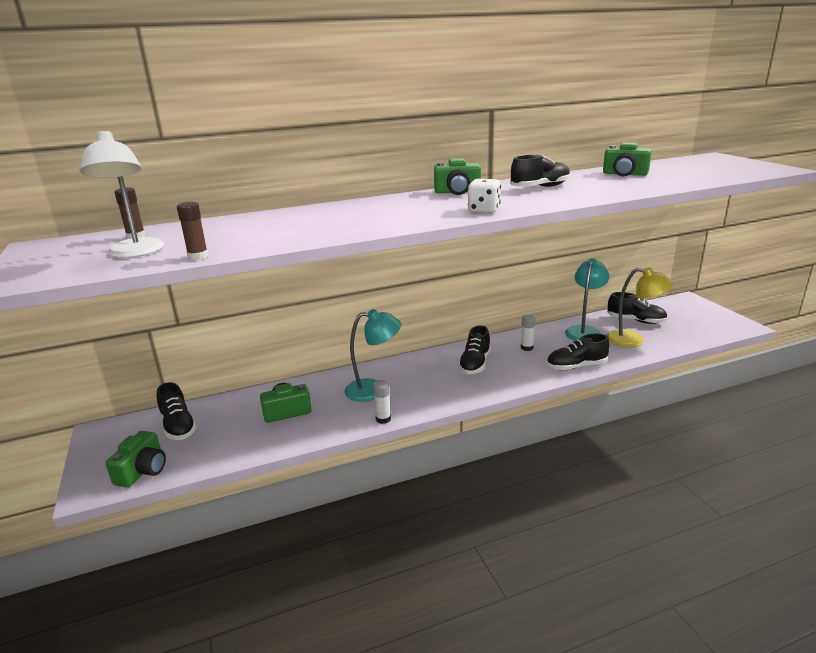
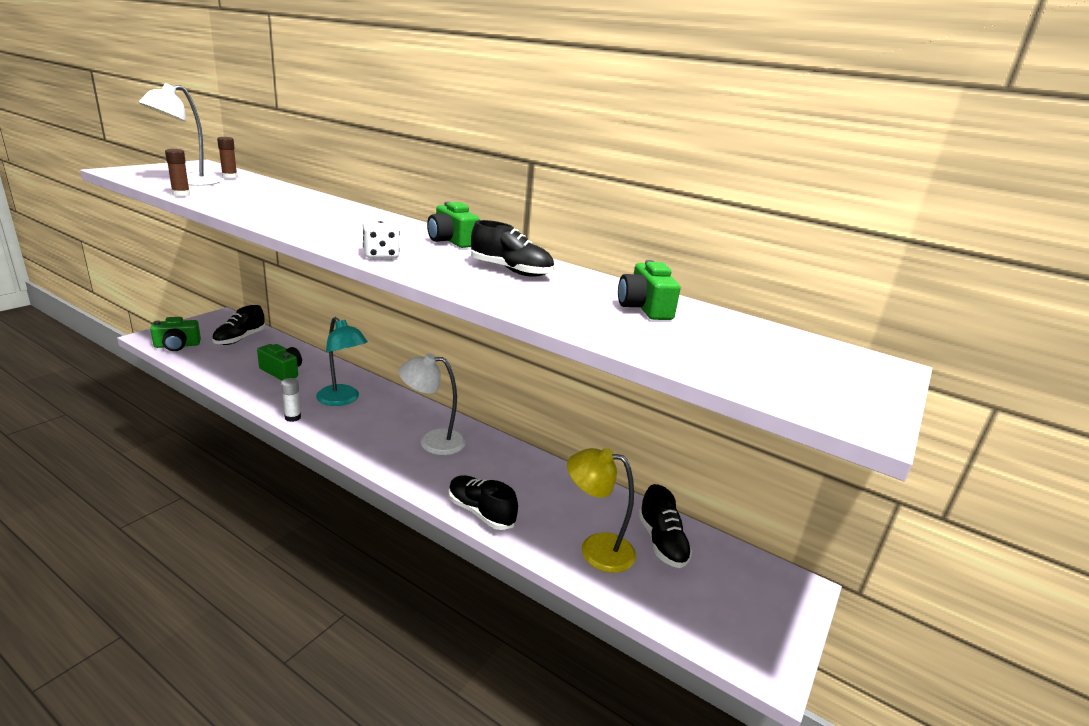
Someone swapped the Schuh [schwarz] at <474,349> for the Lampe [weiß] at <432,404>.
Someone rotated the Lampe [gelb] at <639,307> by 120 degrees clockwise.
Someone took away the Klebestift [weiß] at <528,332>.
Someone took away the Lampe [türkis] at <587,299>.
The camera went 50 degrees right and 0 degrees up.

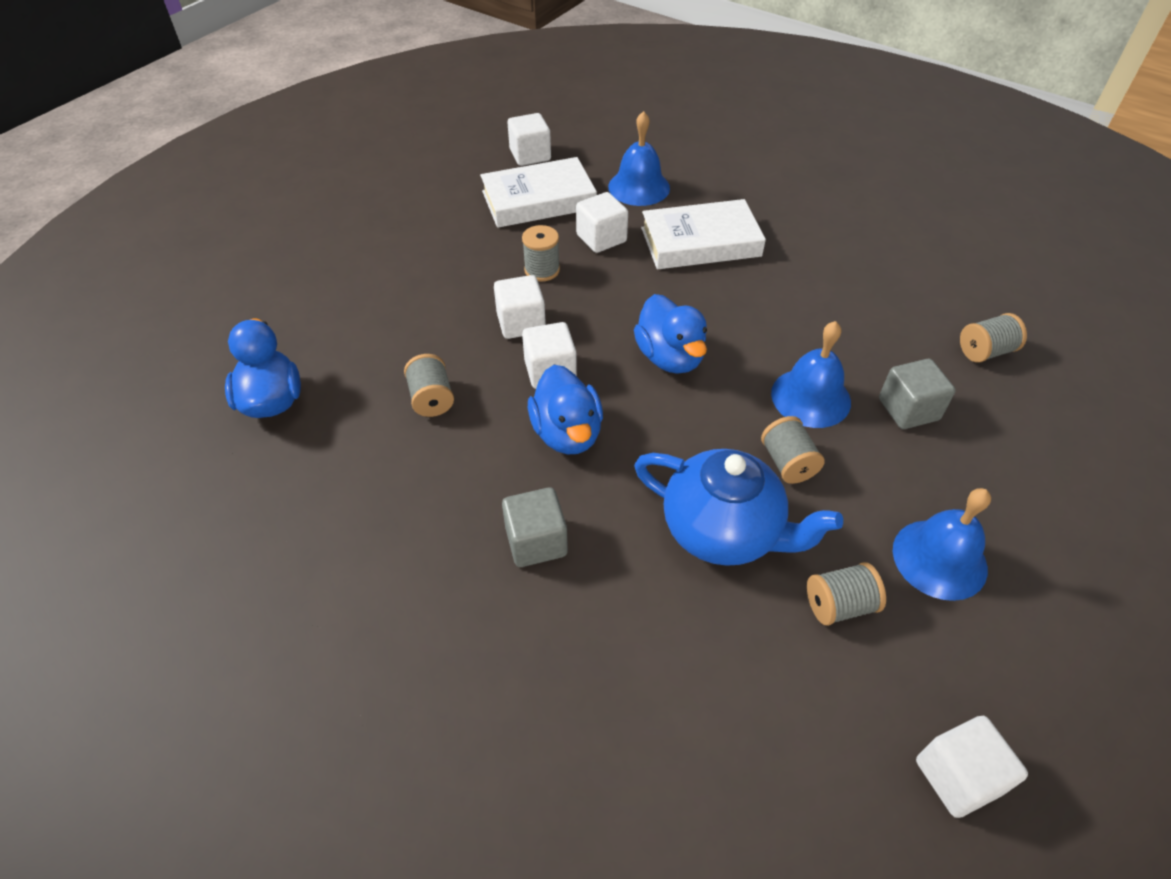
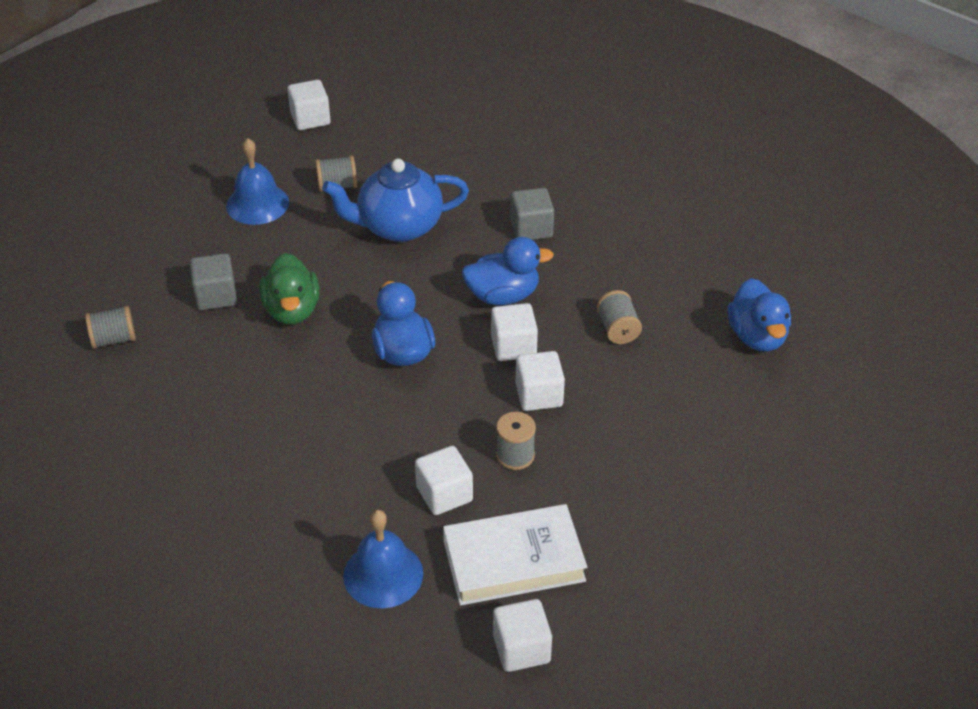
Someone swapped the Glocke [blau] at <811,374> for the Ente [grün] at <289,288>.
Someone rotated the Teekanne [blau] at <738,507> by 45 degrees counterclockwise.
Someone rotated the Ente [blau] at <565,409> by 90 degrees clockwise.
Someone took away the Buch [weiß] at <703,234>.
Someone took away the Garnrolle [grau] at <793,450>.
The camera went 175 degrees left and 5 degrees down.

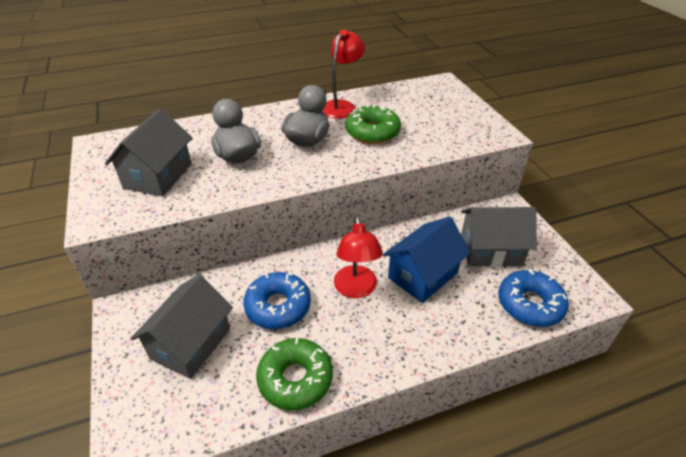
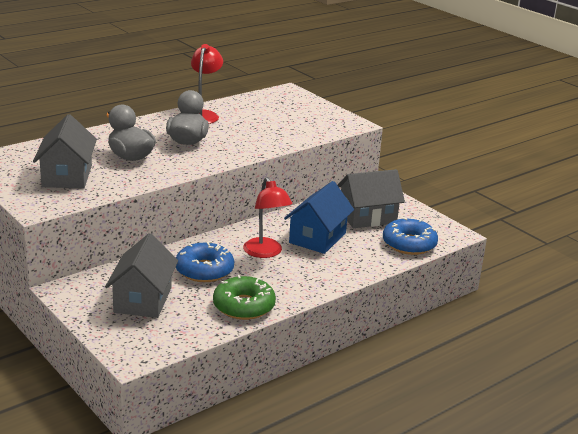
Someone took away the Donut [grün] at <373,124>.
The camera went 20 degrees left and 15 degrees down.

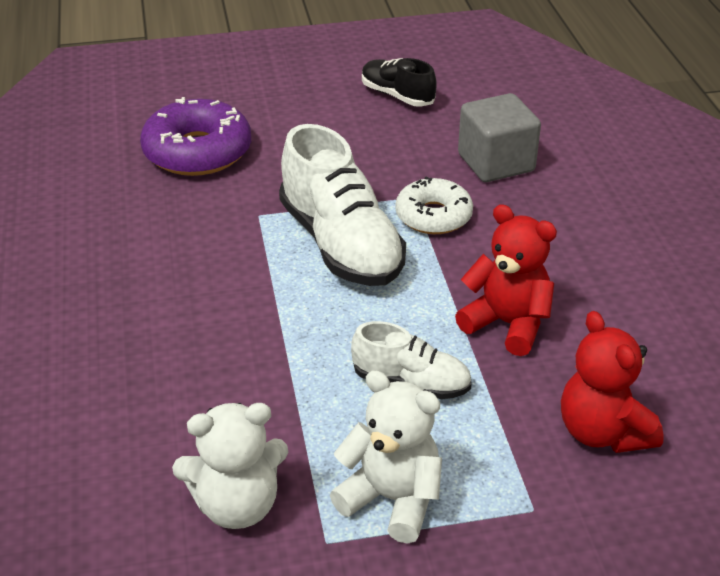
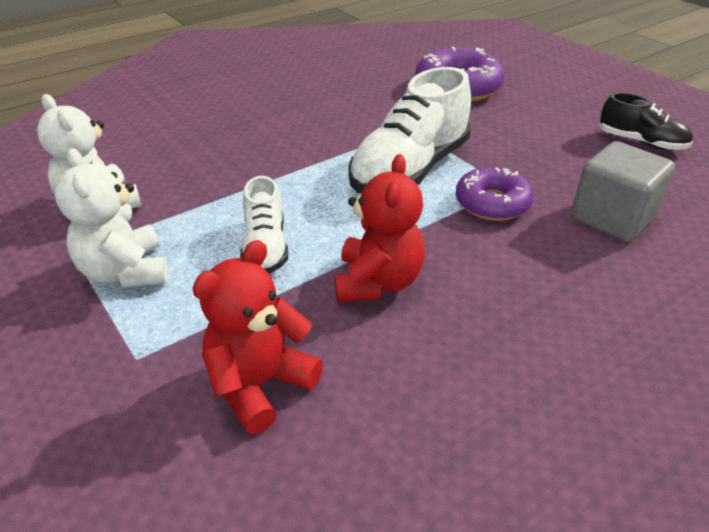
Someone rotated the Teddybär [weiß] at <386,457> by 150 degrees clockwise.
Someone repainted the Donut [weiß] at <434,205>, which became the Donut [lila] at <495,194>.
Someone rotated the Schuh [schwarz] at <399,82> by 105 degrees clockwise.
The camera went 65 degrees right and 0 degrees up.

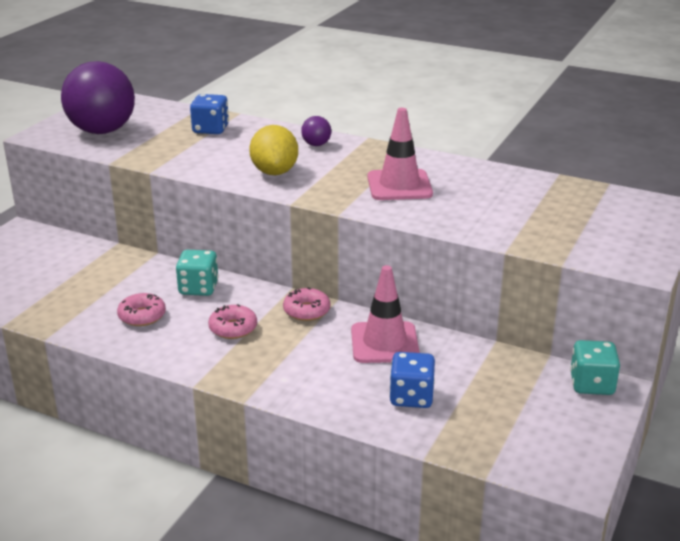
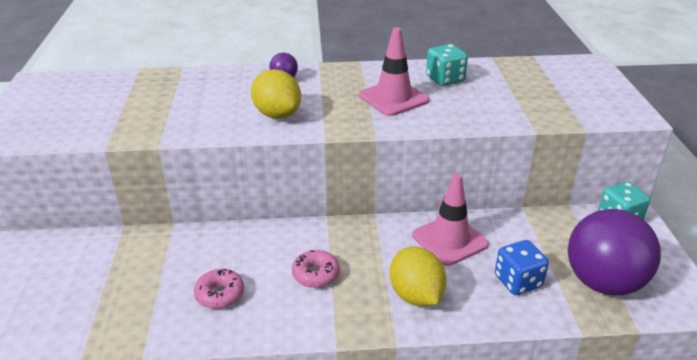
Someone put down the Zitrone [gelb] at <418,276>.
Someone carried the Spielwürfel [türkis] from <197,273> to <447,65>.
Someone carried the Ball [lila] from <98,97> to <614,252>.
Someone took away the Spielwürfel [blau] at <209,114>.
Someone took away the Donut [rosa] at <306,304>.
The camera went 30 degrees left and 5 degrees up.

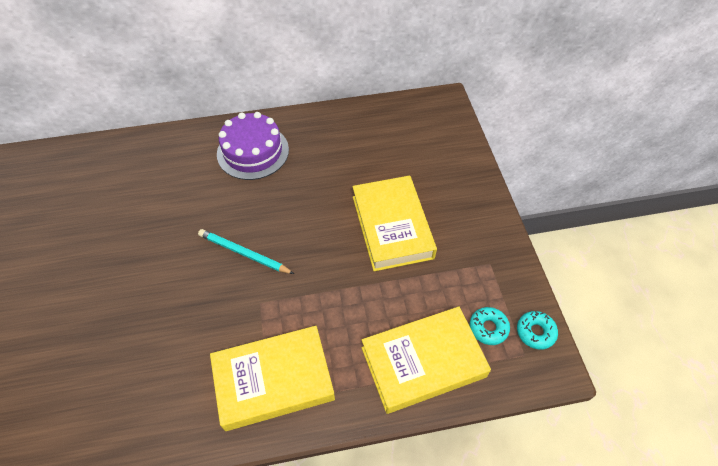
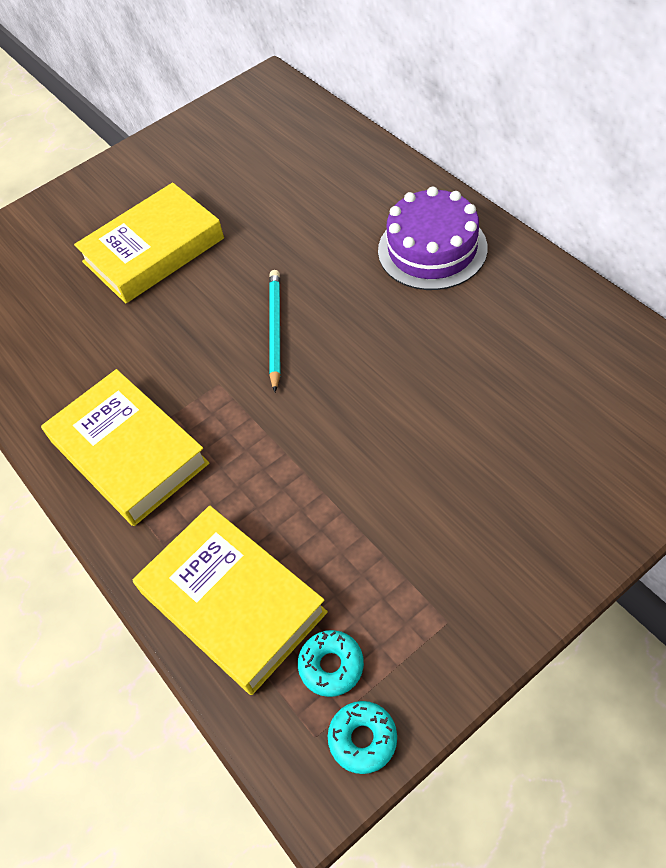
Someone carried the Buch [gelb] from <394,223> to <149,243>.
The camera went 70 degrees right and 0 degrees up.

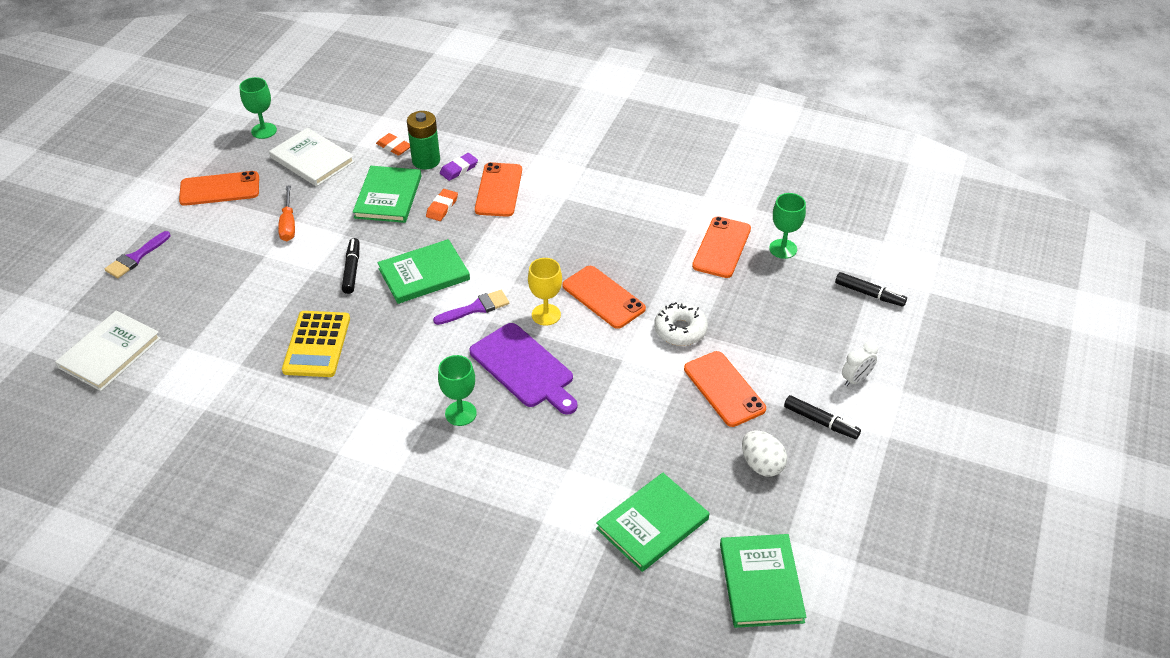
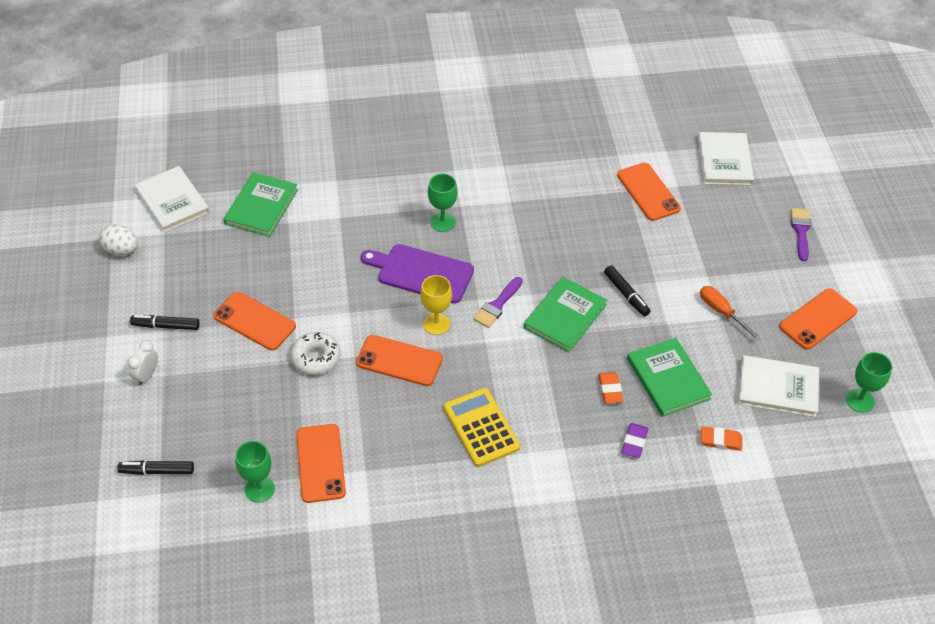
Someone carried the Ei [weiß] from <764,454> to <118,240>.
Someone repainted the Buch [grün] at <763,581>, which became the Buch [weiß] at <172,199>.
Someone carried the Taschenrechner [gelb] from <316,344> to <481,427>.
Someone carried the Handy [orange] from <498,189> to <649,192>.
Someone took away the Batterie [grün] at <423,140>.
The camera went 150 degrees right and 5 degrees up.

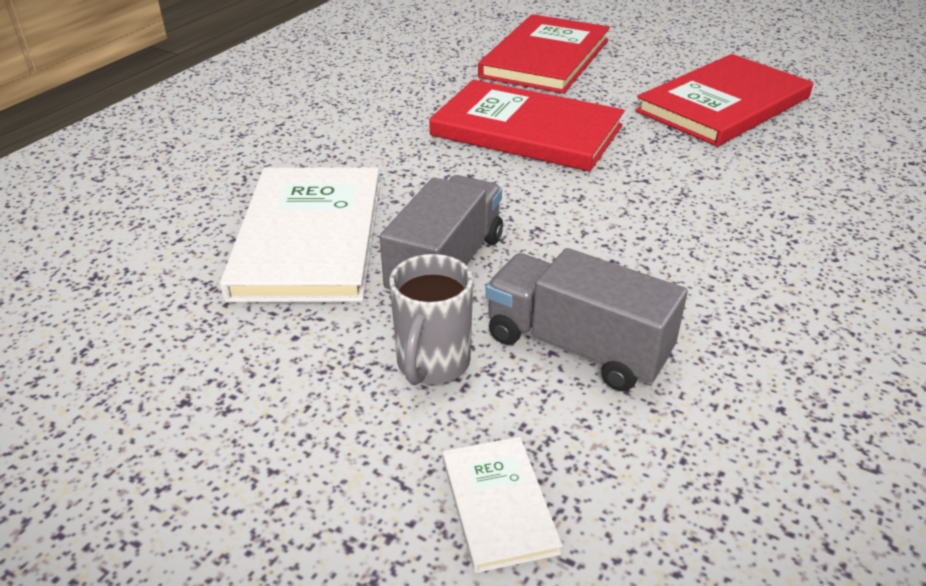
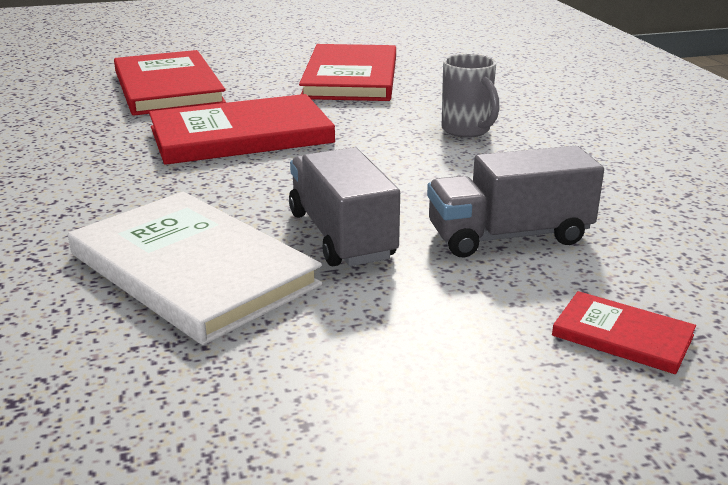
Someone carried the Tasse [grau] from <431,319> to <471,96>.
Someone repainted the Buch [weiß] at <502,505>, which became the Buch [rot] at <624,332>.
The camera went 45 degrees left and 10 degrees down.

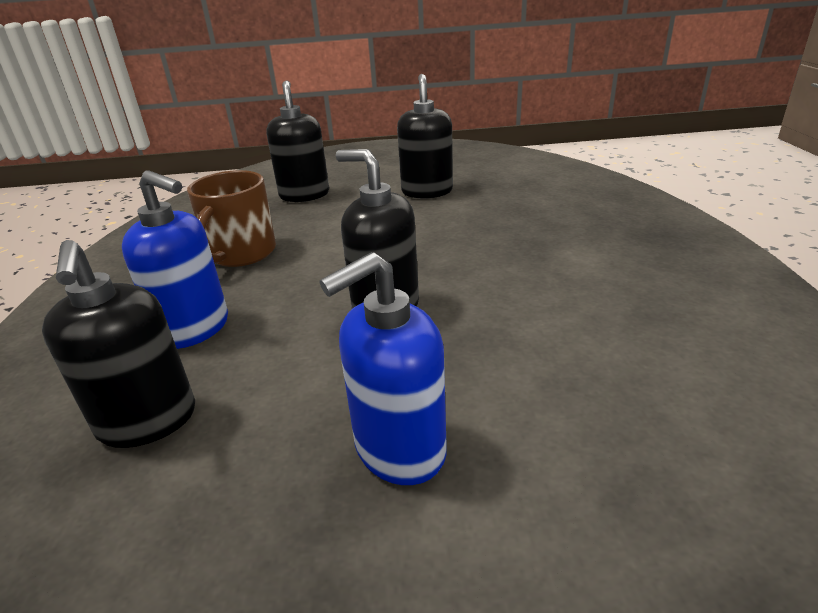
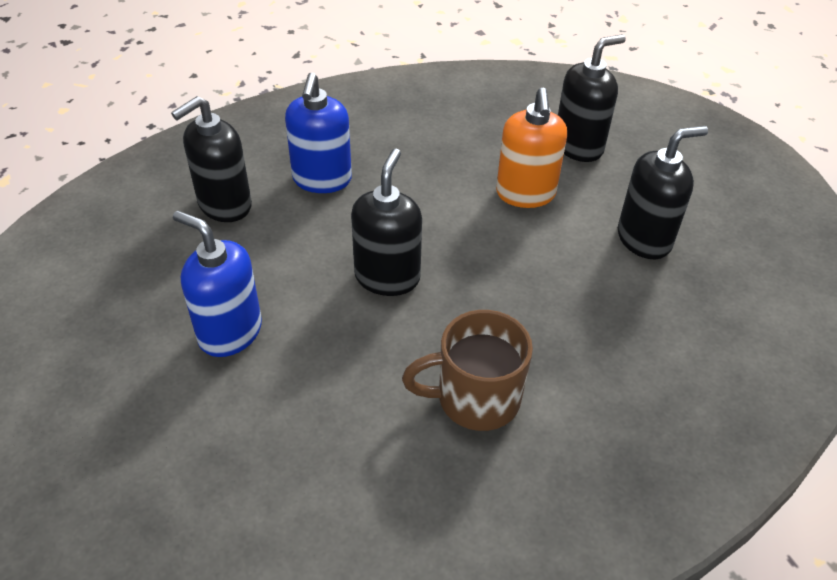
Someone carried the Tasse [braun] from <231,218> to <467,370>.
Someone put down the Seifenspender [orange] at <531,148>.
The camera went 65 degrees right and 15 degrees up.

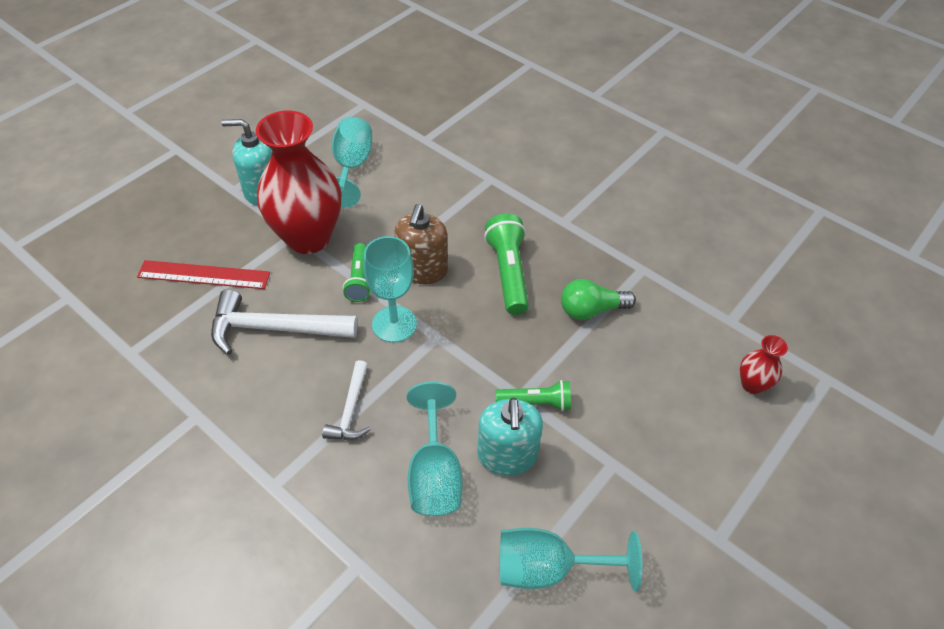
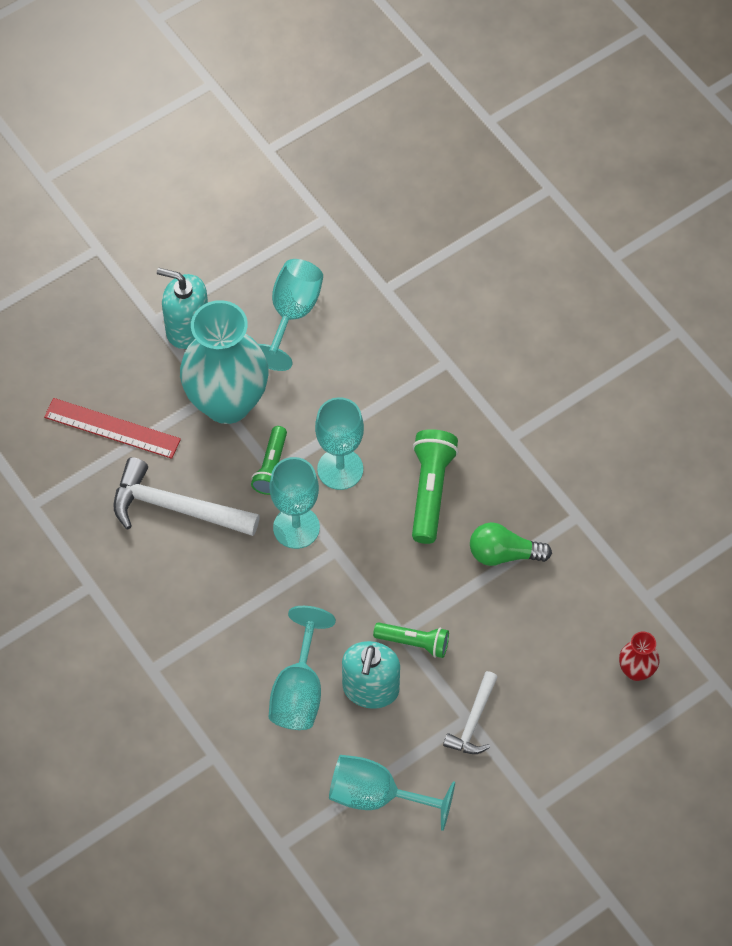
Someone repainted the Vase [rot] at <298,182>, which became the Vase [türkis] at <224,362>.
Someone swapped the Seifenspender [braun] at <421,244> for the Kelch [türkis] at <339,443>.
Someone carried the Hammer [weiß] from <346,400> to <470,712>.
The camera went 15 degrees right and 10 degrees up.

